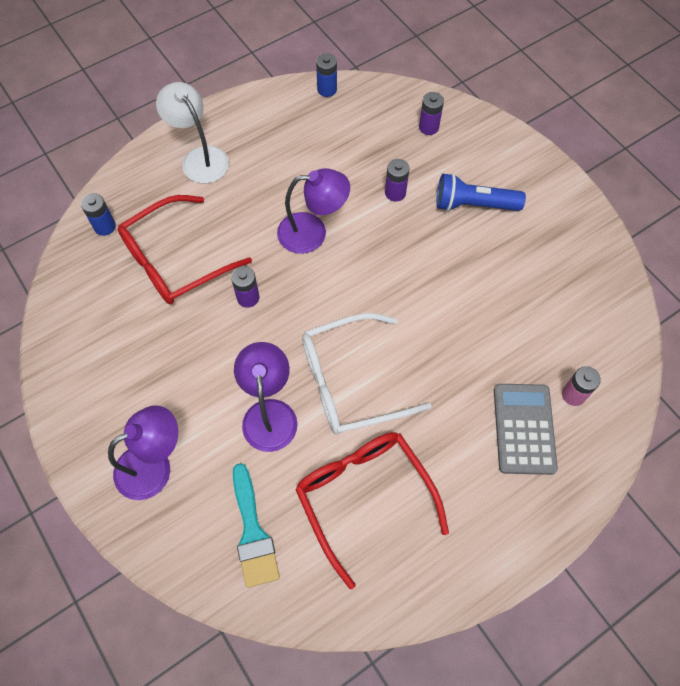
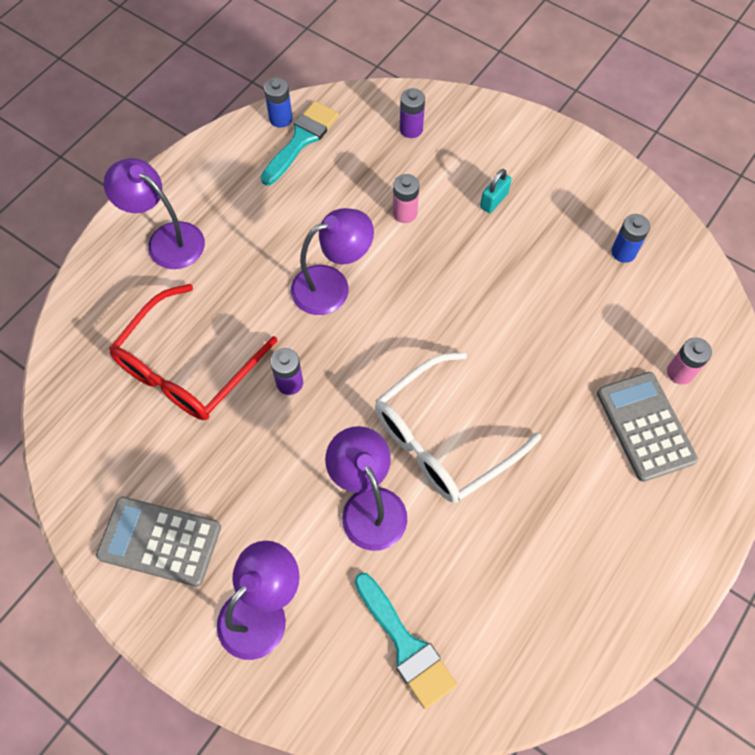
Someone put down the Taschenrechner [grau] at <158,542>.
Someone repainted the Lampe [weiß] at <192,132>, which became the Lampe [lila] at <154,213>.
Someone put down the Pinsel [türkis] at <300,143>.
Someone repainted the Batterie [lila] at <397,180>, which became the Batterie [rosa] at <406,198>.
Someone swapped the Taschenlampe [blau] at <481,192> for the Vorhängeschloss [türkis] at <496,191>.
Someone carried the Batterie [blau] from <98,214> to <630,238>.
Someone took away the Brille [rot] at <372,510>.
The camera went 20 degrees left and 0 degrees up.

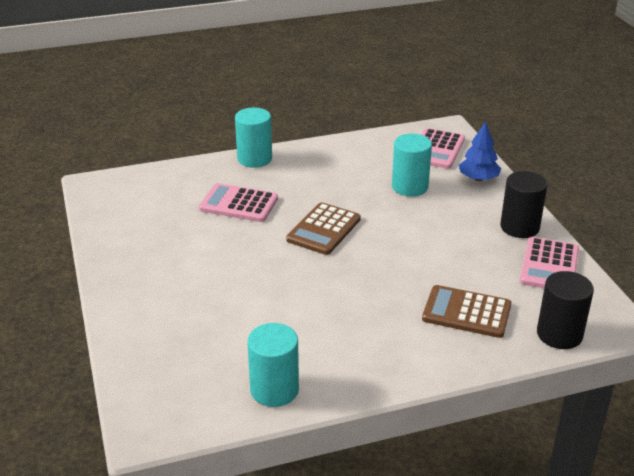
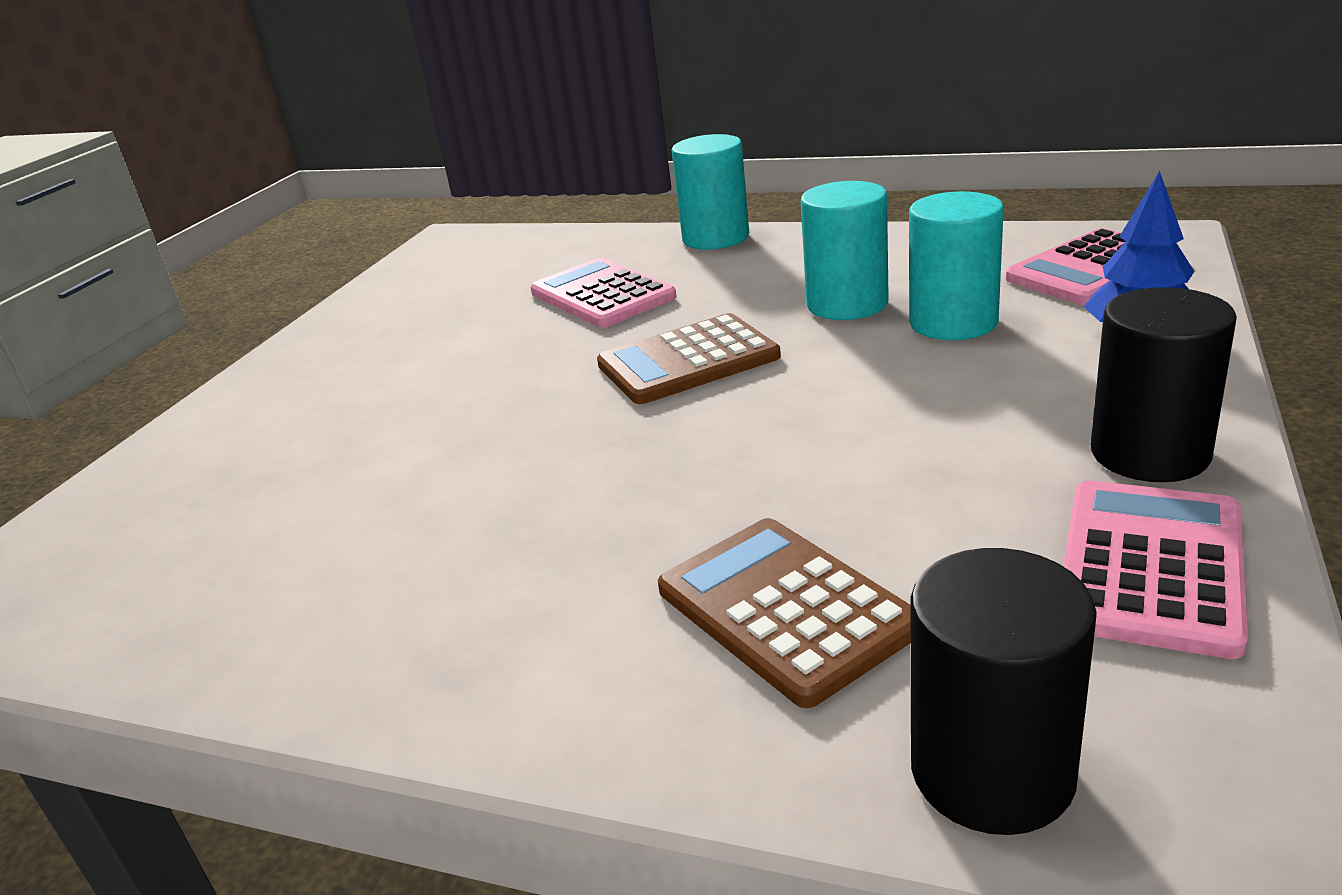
Someone carried the Vollzylinder [türkis] from <273,365> to <845,250>.
Someone rotated the Taschenrechner [rosa] at <549,262> by 150 degrees clockwise.
The camera went 40 degrees right and 5 degrees down.

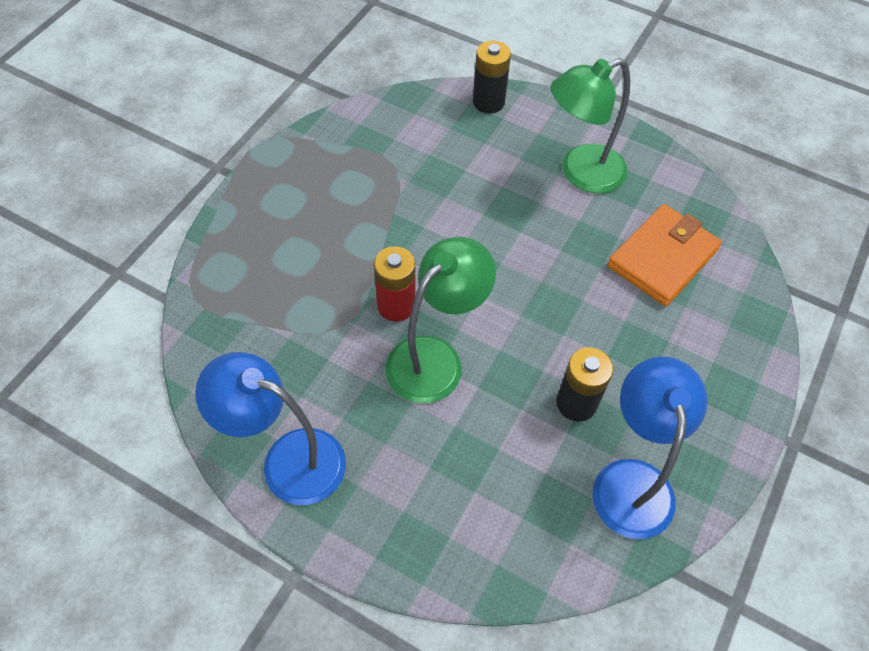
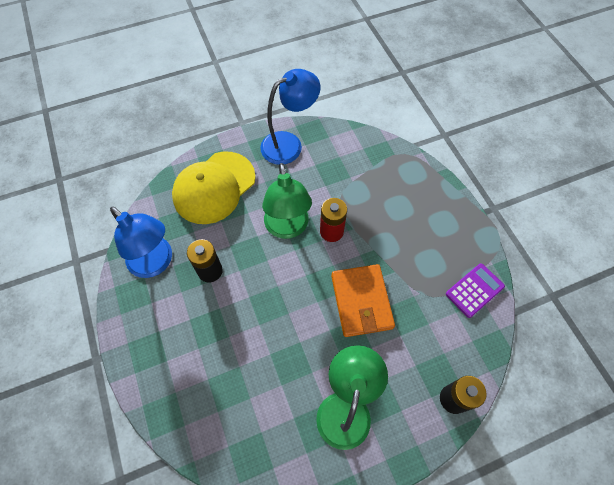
Someone put down the Kappe [gelb] at <214,188>.
Someone carried the Geldbörse [orange] from <664,255> to <363,300>.
Someone put down the Taschenrechner [lila] at <475,290>.
The camera went 130 degrees right and 5 degrees up.

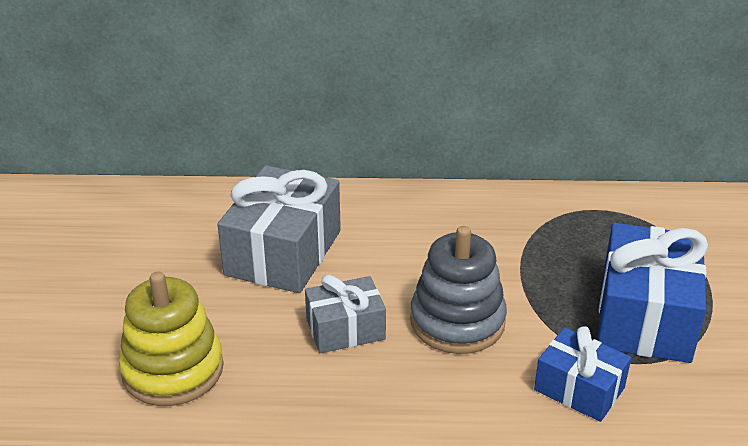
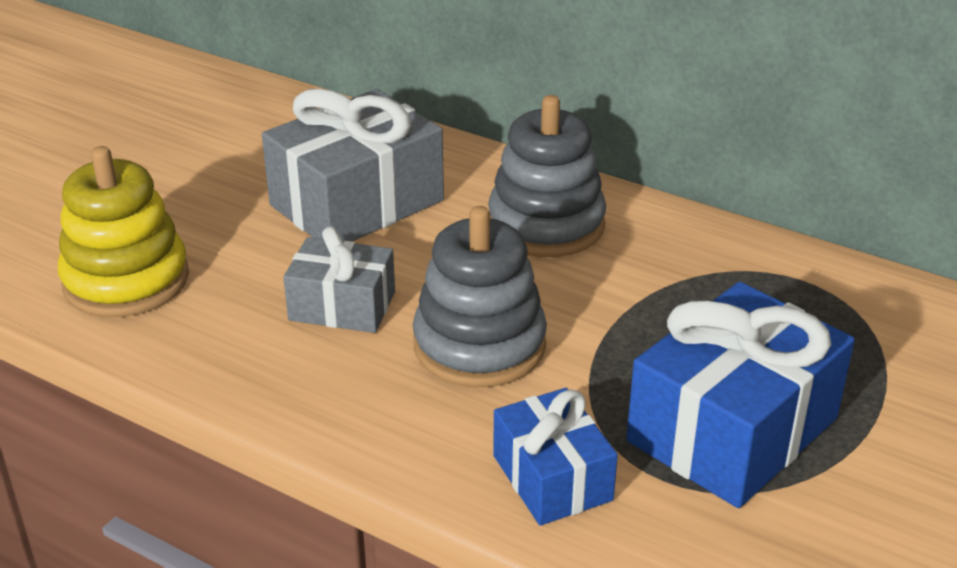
Someone put down the Stapelspielzeug [grau] at <547,176>.
The camera went 30 degrees right and 0 degrees up.

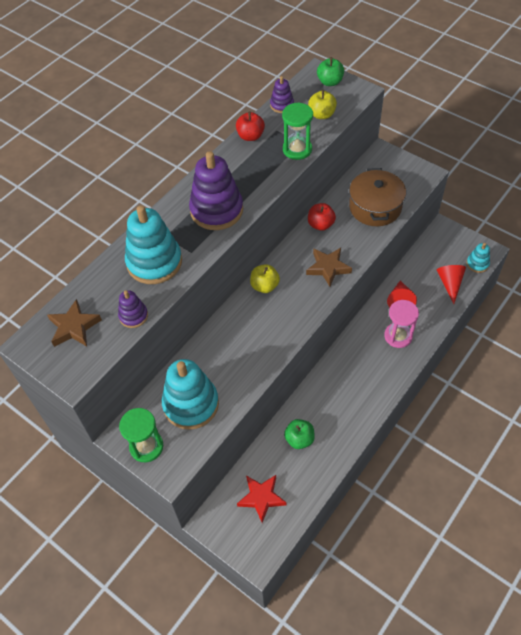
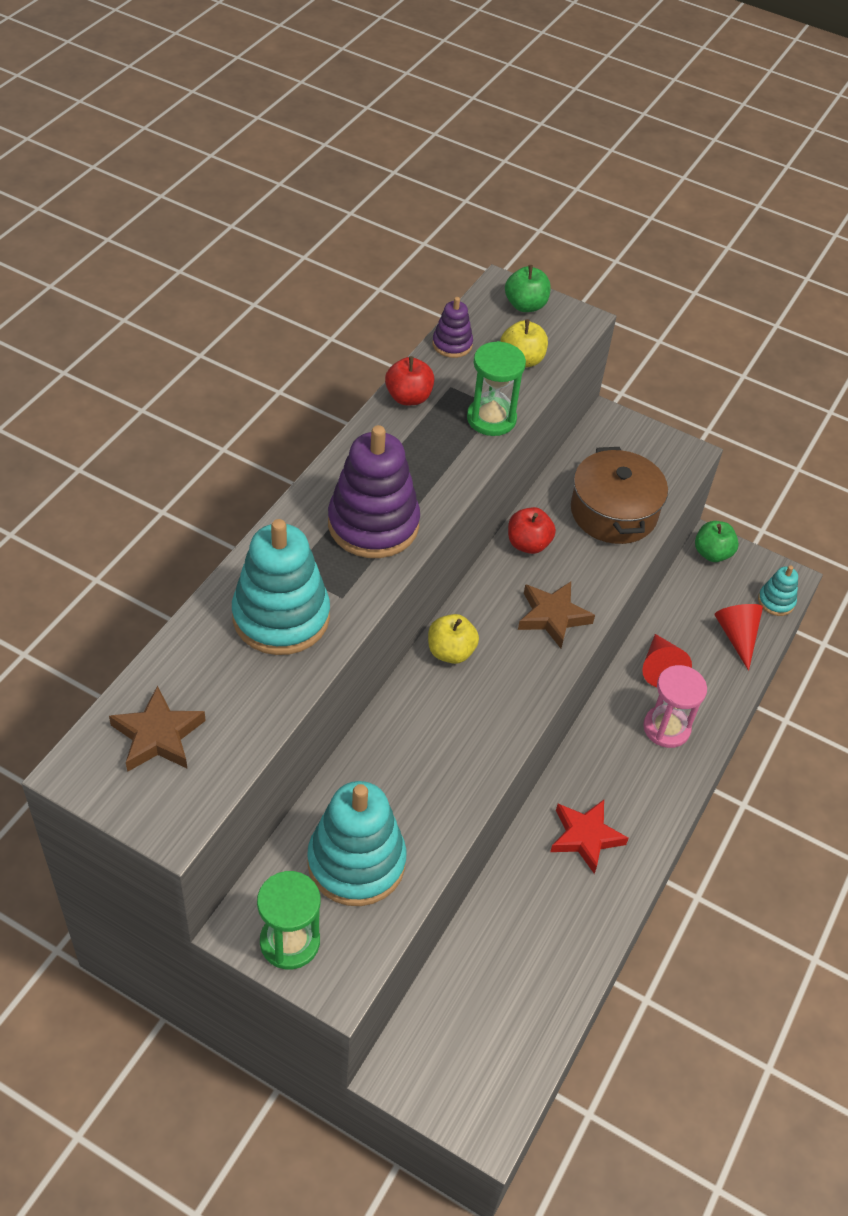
Someone carried the Stern [rot] from <261,499> to <589,837>.
Someone carried the Apfel [grün] from <299,434> to <717,541>.
Someone took away the Stapelspielzeug [lila] at <133,309>.
The camera went 15 degrees left and 5 degrees down.

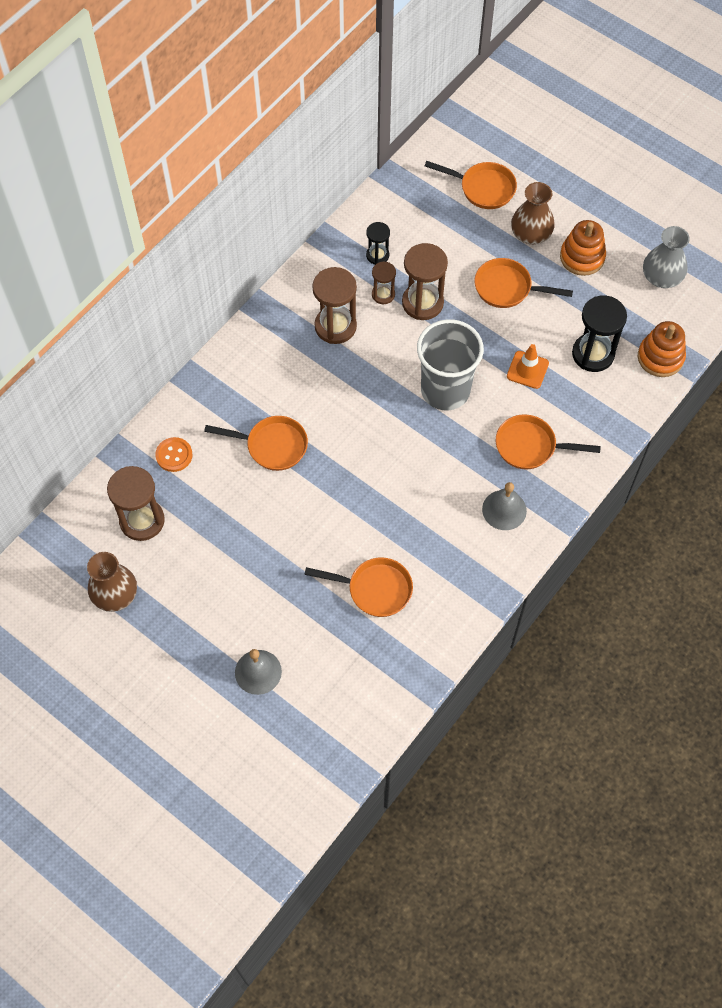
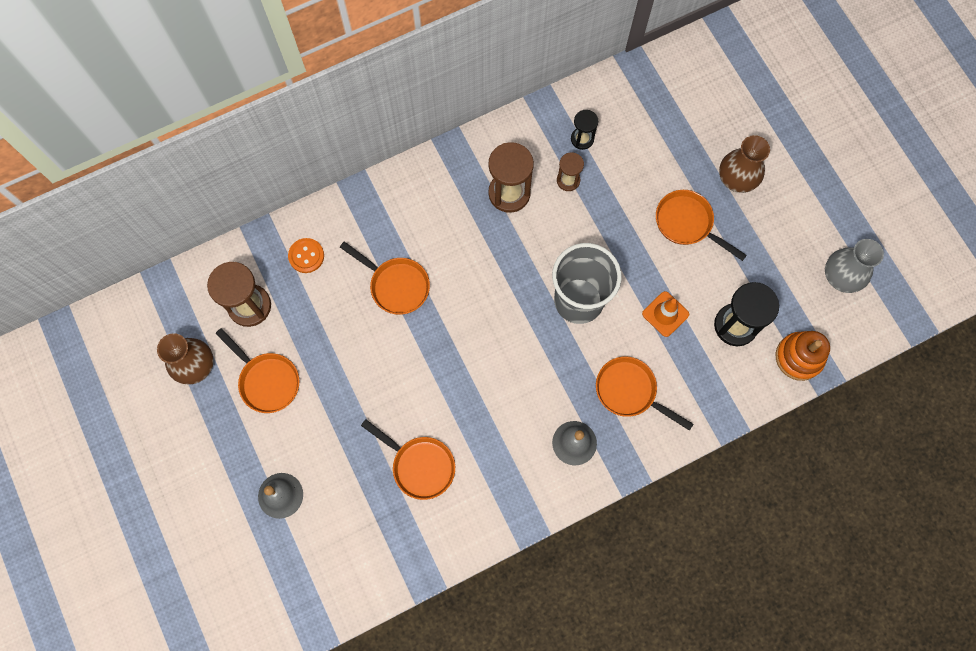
Someone carried the Pfanne [orange] from <471,185> to <257,370>.
Someone took away the Sanduhr [braun] at <425,281>.
Someone took away the Stapelspielzeug [orange] at <583,248>.
The camera went 25 degrees right and 10 degrees up.

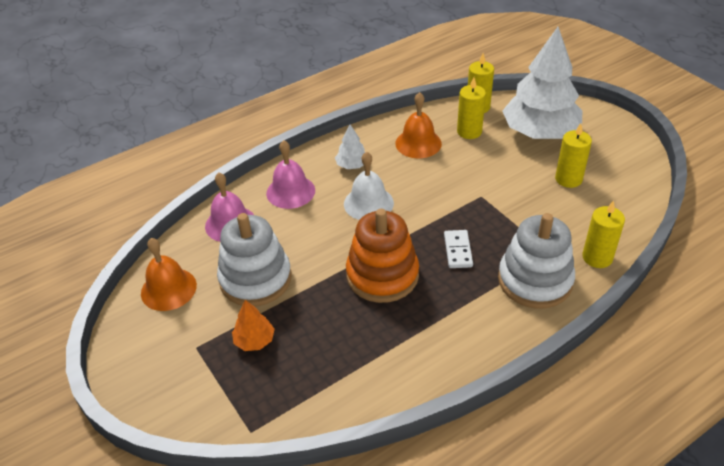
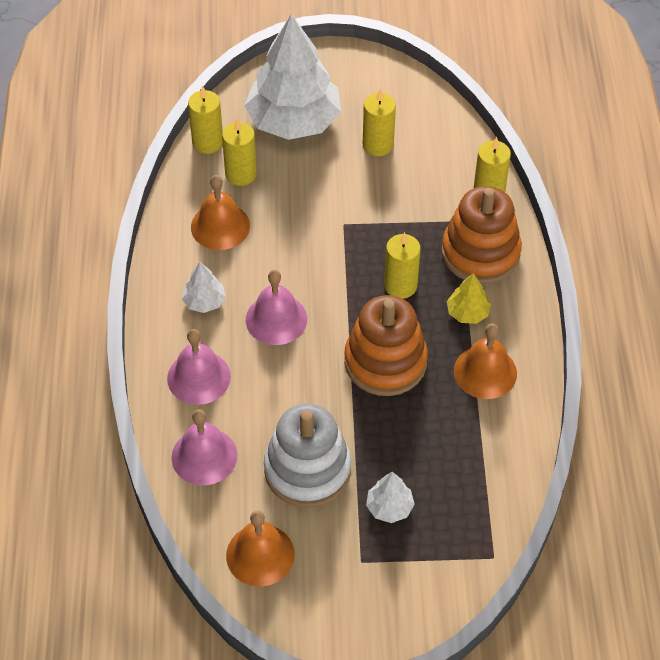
Someone repainted the Glocke [weiß] at <369,186>, which became the Glocke [rosa] at <276,307>.
Someone repainted the Baum [orange] at <253,325>, which became the Baum [weiß] at <390,497>.
Someone swapped the Dominostein [weiß] at <458,249> for the Kerze [gelb] at <402,265>.
Someone repainted the Stapelspielzeug [weiß] at <536,261>, which became the Stapelspielzeug [orange] at <482,235>.
Someone put down the Baum [gelb] at <469,298>.
Someone put down the Glocke [orange] at <485,361>.
The camera went 60 degrees left and 10 degrees up.

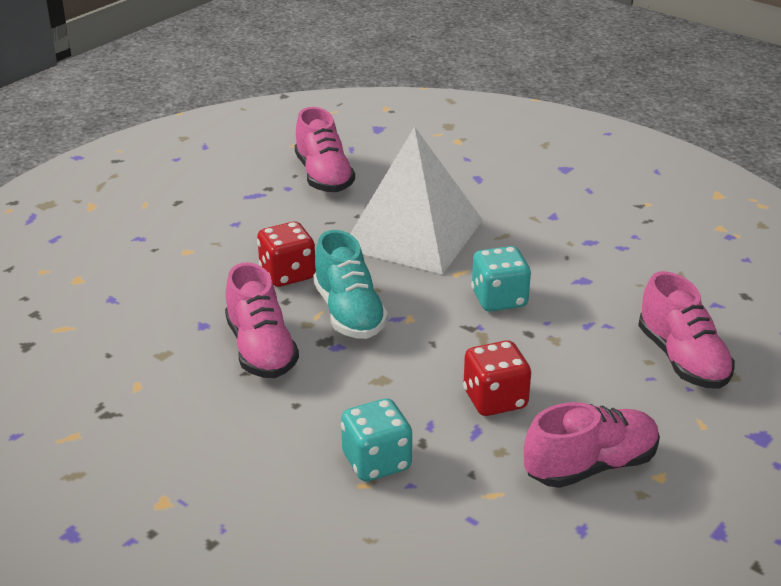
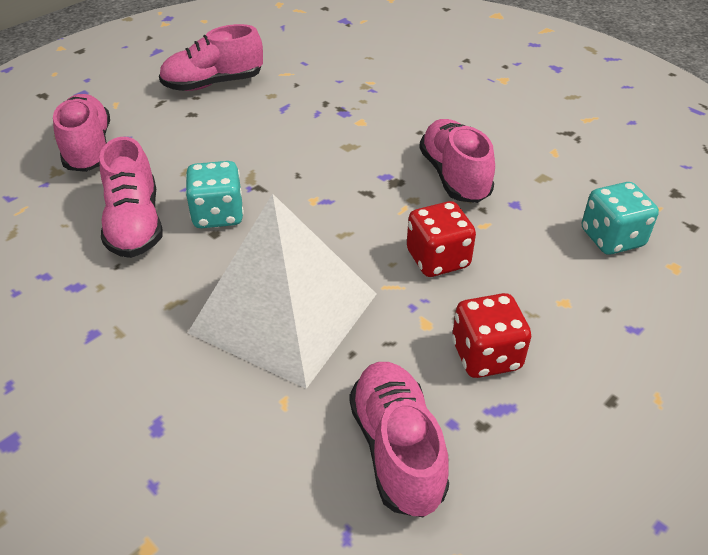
Someone put down the Schuh [rosa] at <130,197>.
Someone carried the Spielwürfel [rot] from <497,378> to <491,335>.
Someone carried the Spielwürfel [türkis] from <376,439> to <620,218>.
Someone took away the Schuh [türkis] at <350,284>.
The camera went 175 degrees left and 10 degrees up.

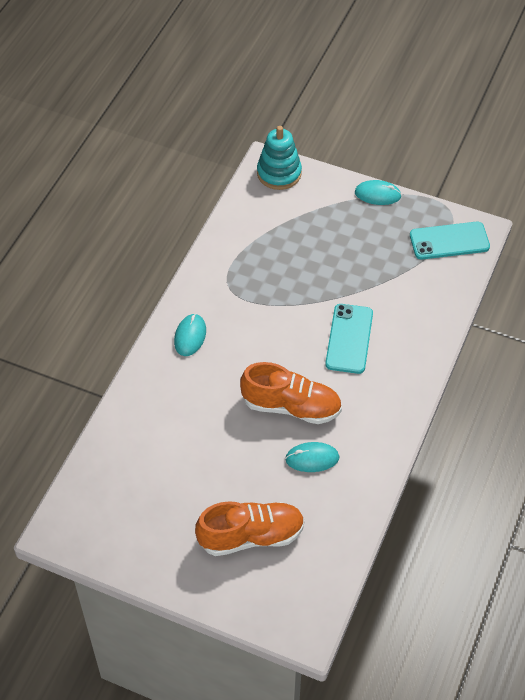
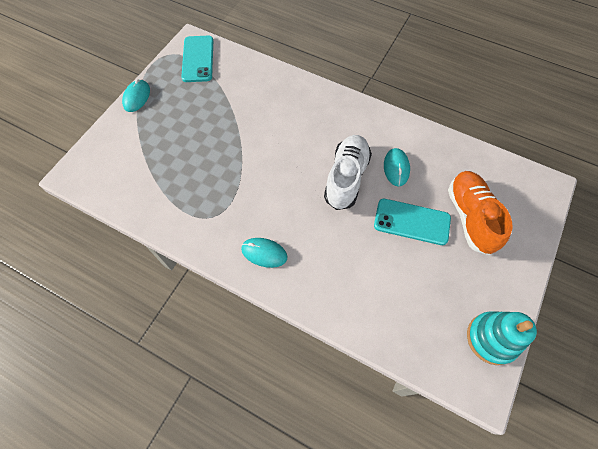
Someone repainted the Schuh [orange] at <291,393>, which became the Schuh [weiß] at <348,172>.
Someone carried the Handy [türkis] from <349,339> to <412,222>.
Someone carried the Stapelspielzeug [türkis] from <279,158> to <502,338>.
The camera went 85 degrees left and 10 degrees up.

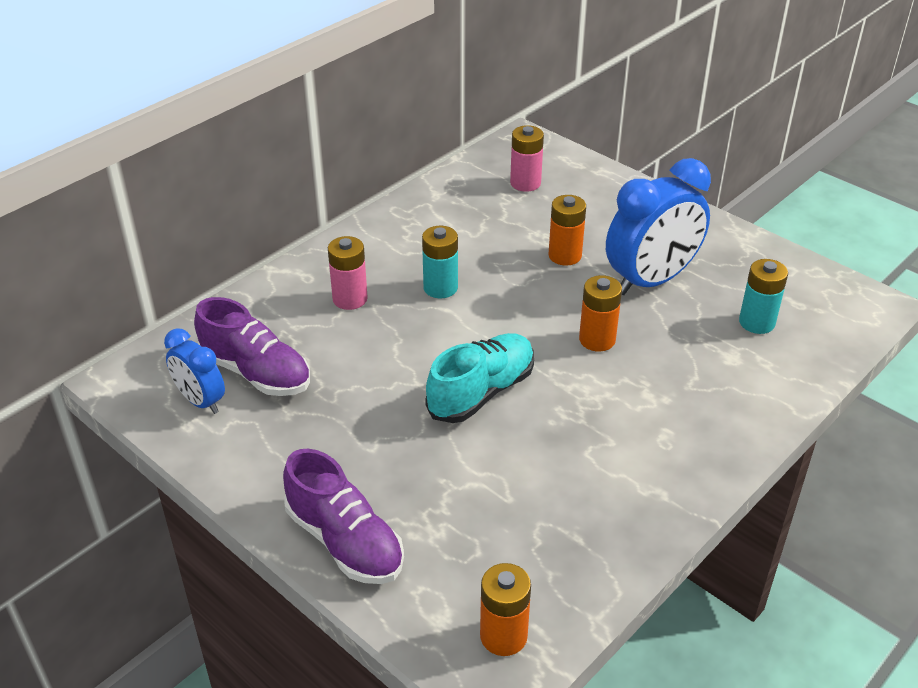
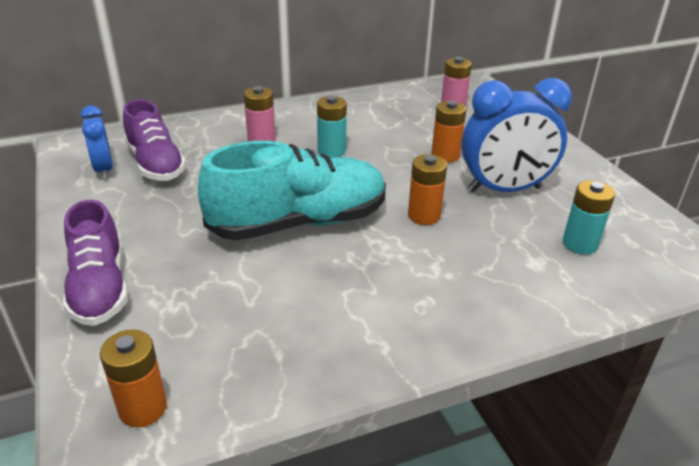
Someone scaled the Schuh [türkis] at <479,378> by 1.52.
The camera went 25 degrees right and 5 degrees down.

